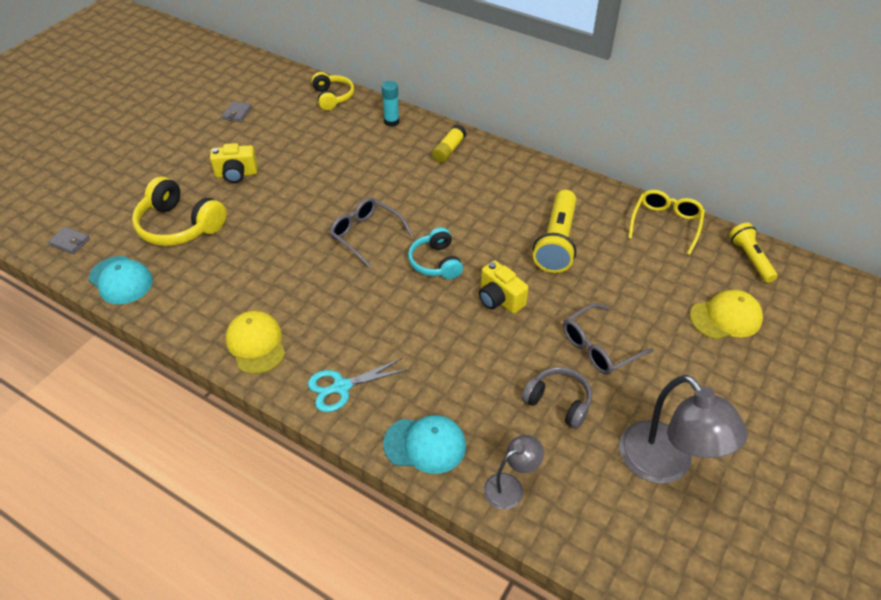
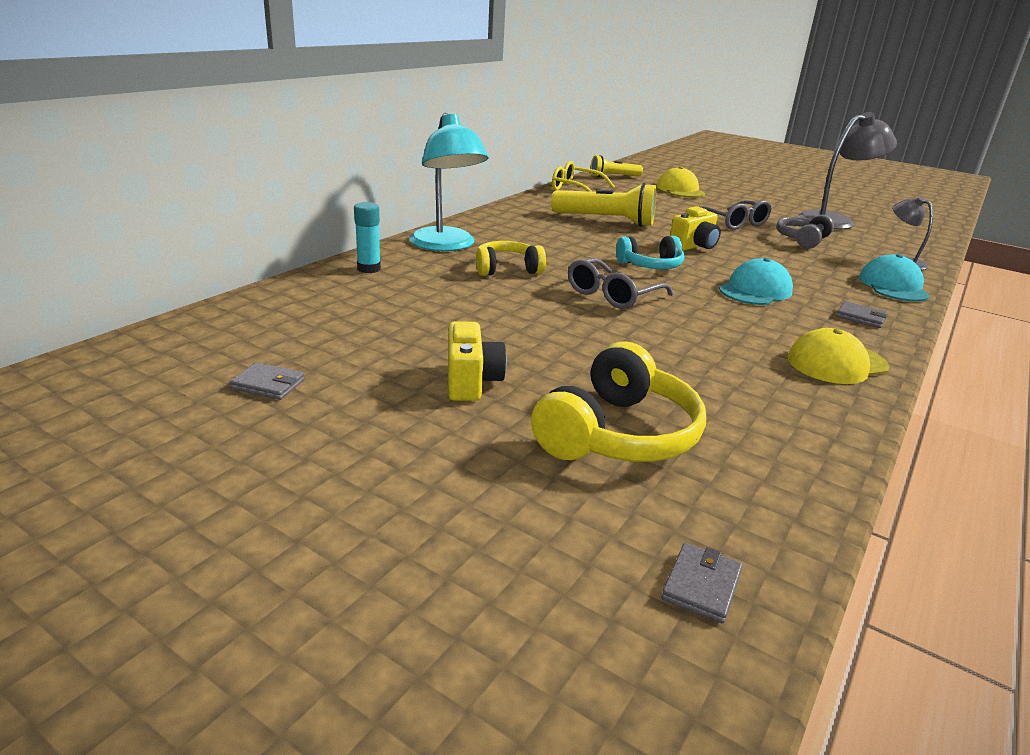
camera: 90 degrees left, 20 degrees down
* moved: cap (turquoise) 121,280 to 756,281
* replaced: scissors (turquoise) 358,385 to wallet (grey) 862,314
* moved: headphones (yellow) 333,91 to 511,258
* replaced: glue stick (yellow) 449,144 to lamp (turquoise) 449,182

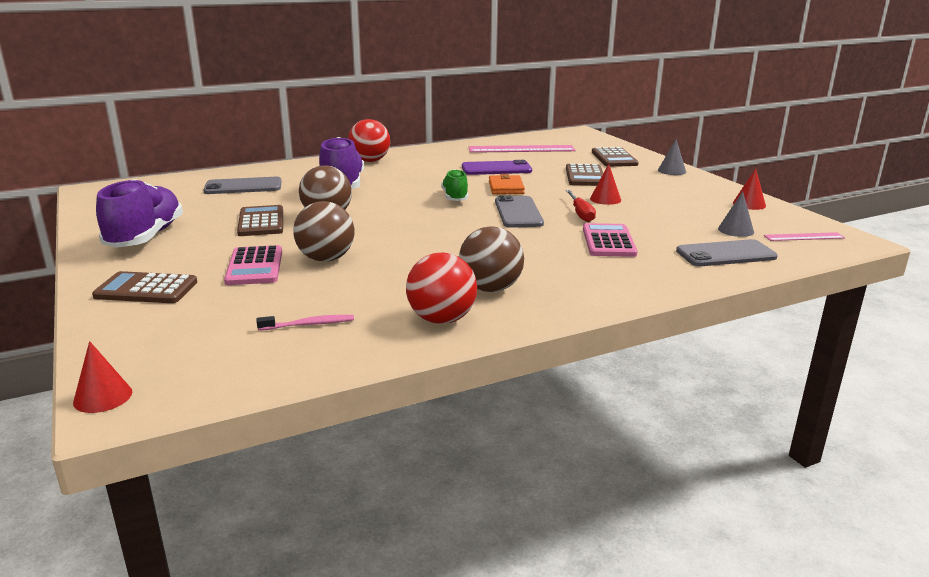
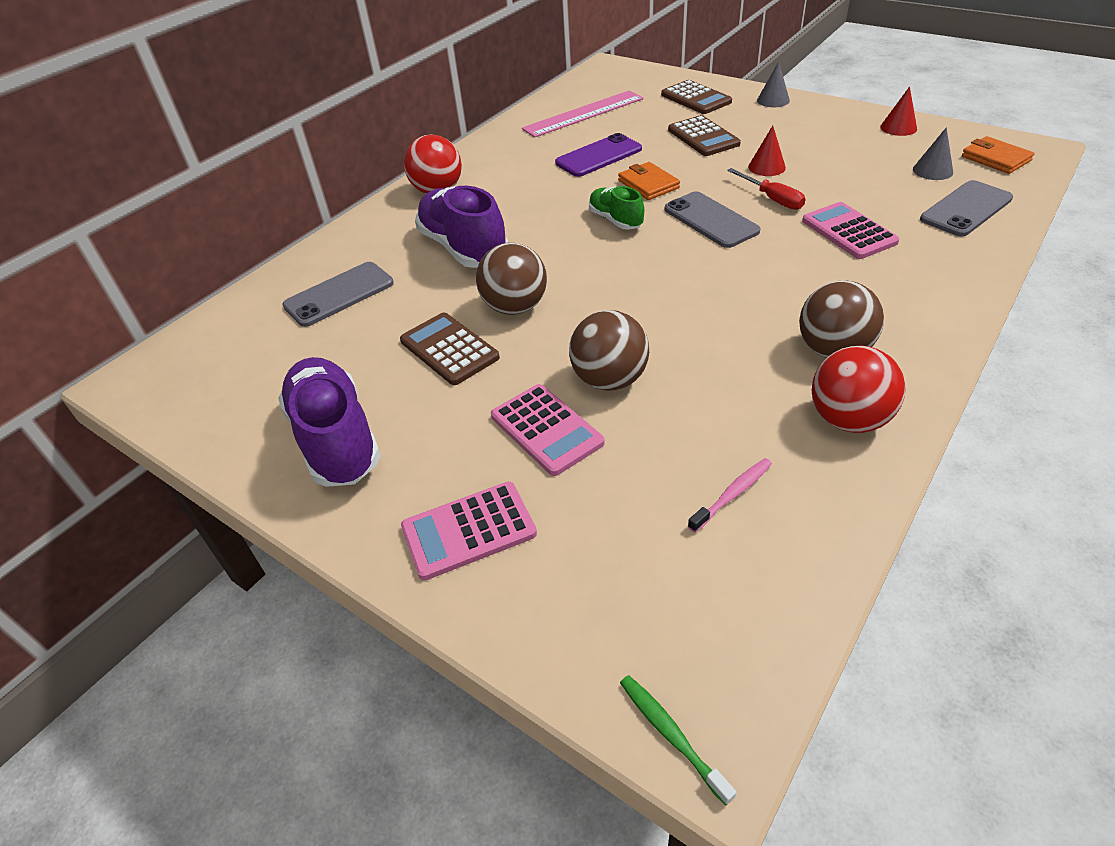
camera: 25 degrees left, 20 degrees up
* replaced: cone (red) 102,377 to toothbrush (green) 678,740
* recoloured: calculator (brown) 144,287 to calculator (pink) 469,531
* replaced: ruler (pink) 804,236 to wallet (orange) 998,155

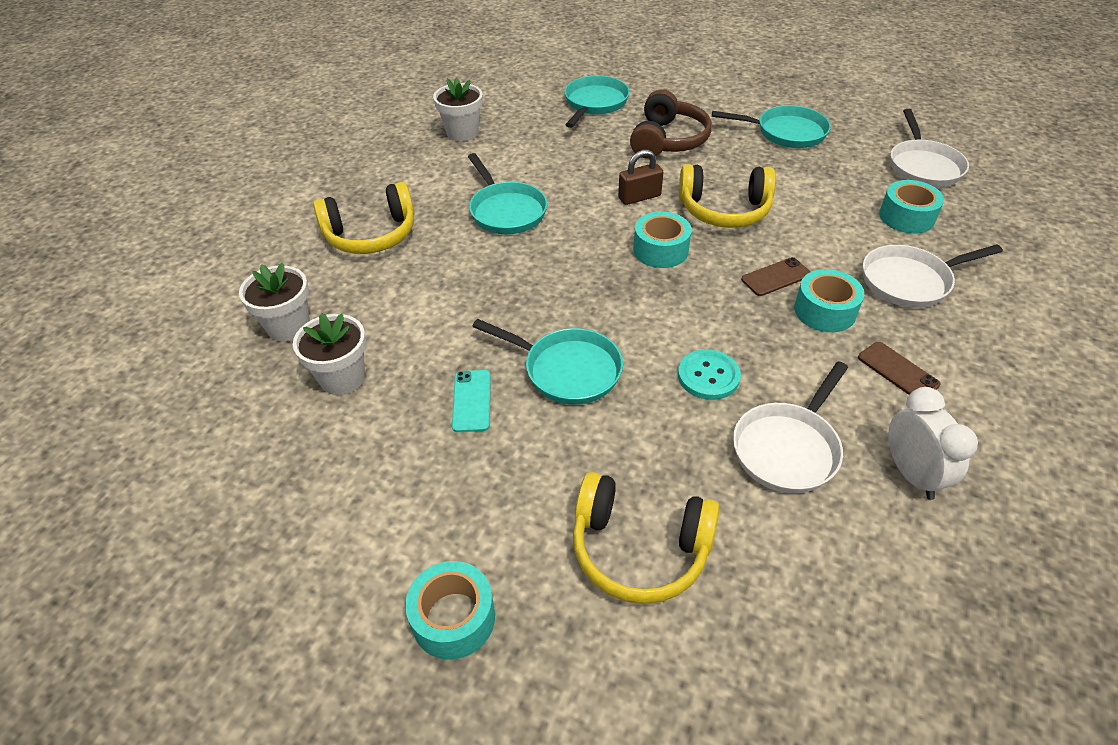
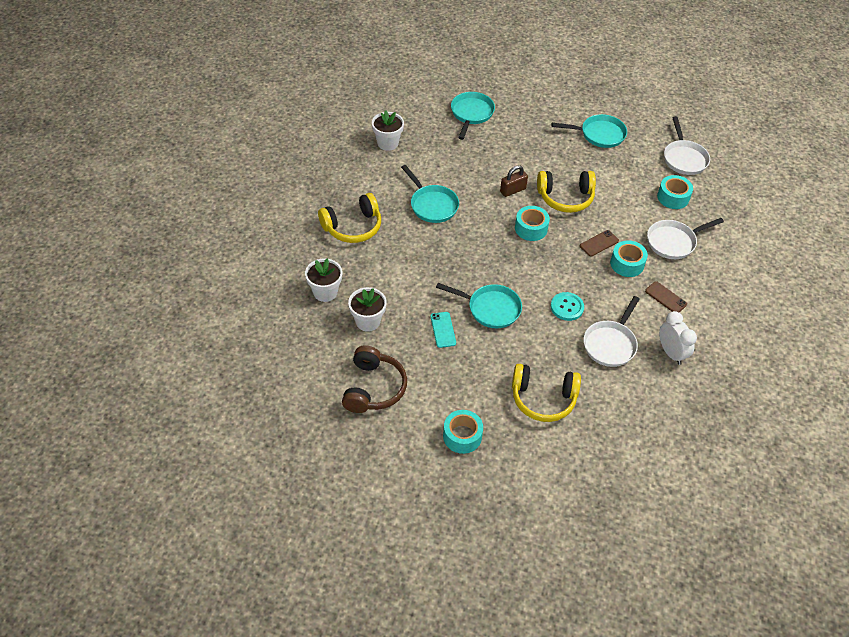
camera: 10 degrees left, 5 degrees up
* moved: headphones (brown) 671,124 to 374,379

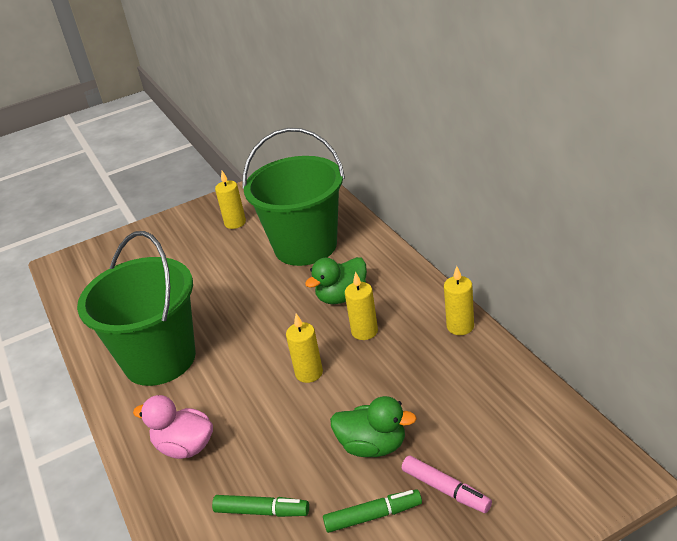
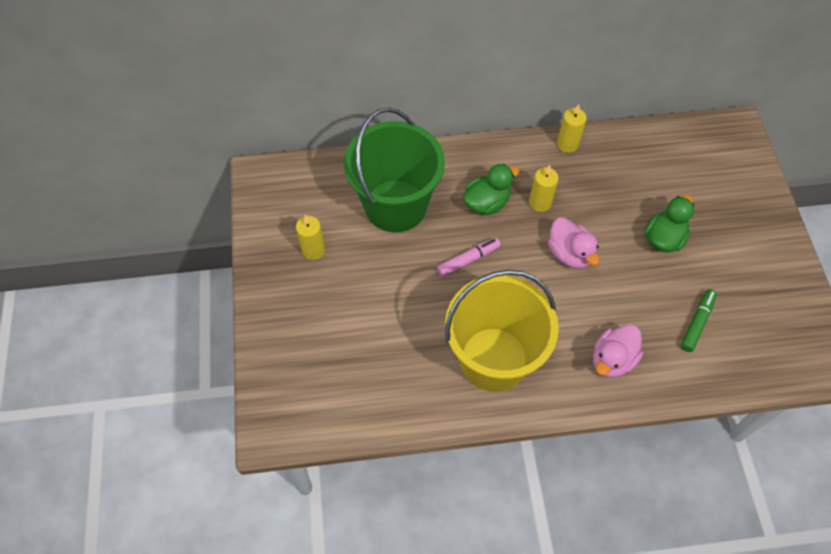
camera: 75 degrees left, 25 degrees up
* recoloured: bucket (green) 136,308 to bucket (yellow) 502,331
* replaced: candle (yellow) 304,348 to duck (pink) 574,243
* turned: duck (green) 336,280 = 491,189 105 degrees counterclockwise
* removed: marker (green) 372,511
* moved: marker (pink) 447,484 to 469,257

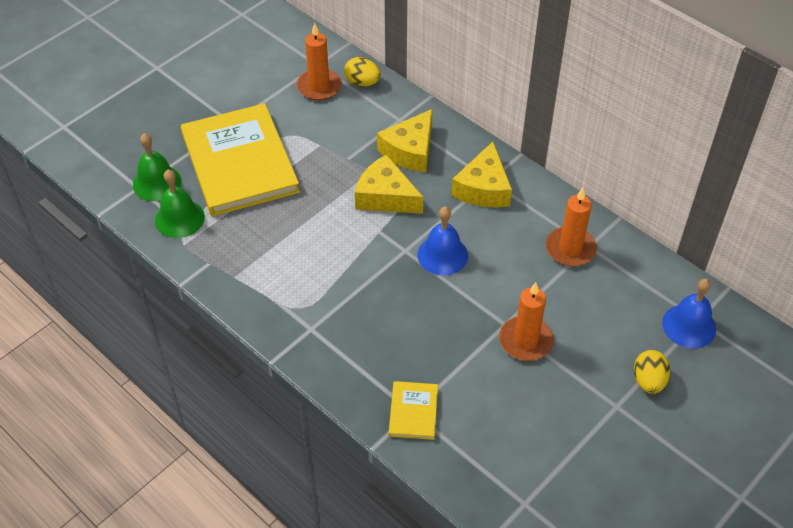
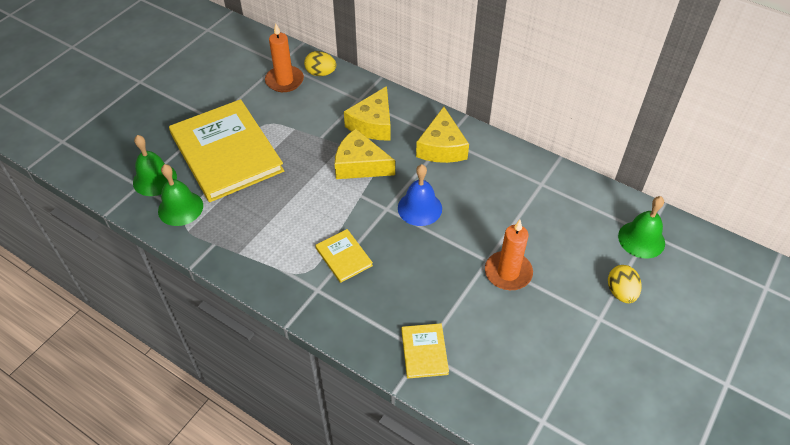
camera: 10 degrees left, 0 degrees up
* removed: candle (orange) 571,227
* recoloured: bell (blue) 689,313 to bell (green) 641,227
* added: book (yellow) 344,256

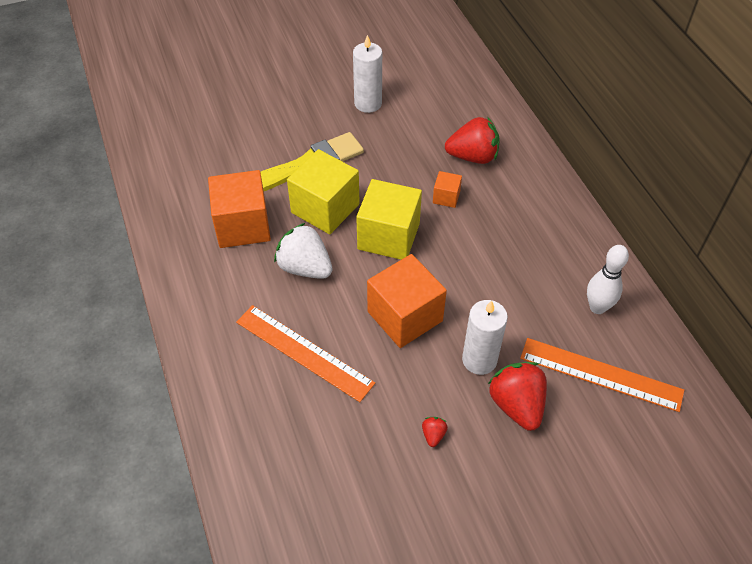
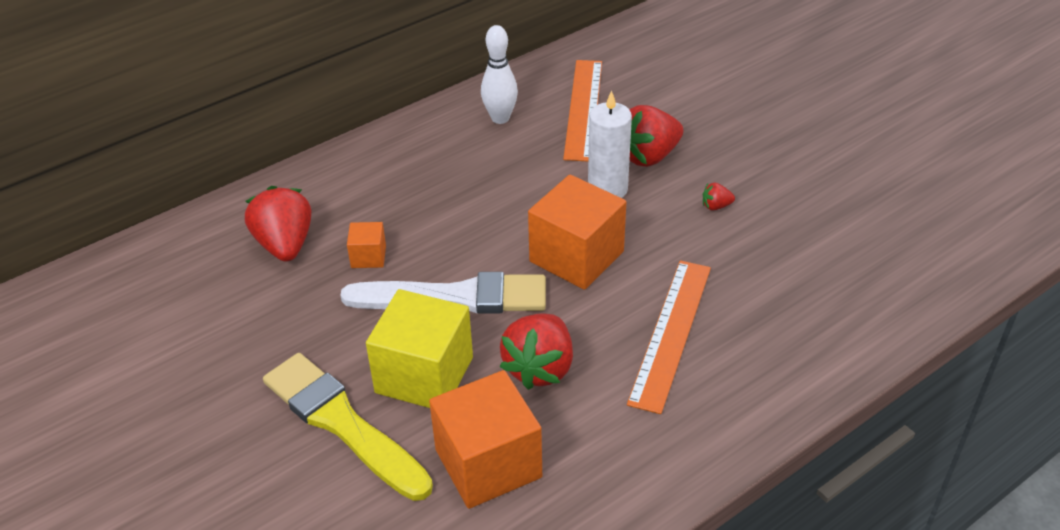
camera: 105 degrees left, 10 degrees down
* recoloured: strawberry (white) 303,251 to strawberry (red) 536,352
* removed: candle (white) 367,74
* replaced: cube (yellow) 389,219 to brush (white) 443,293

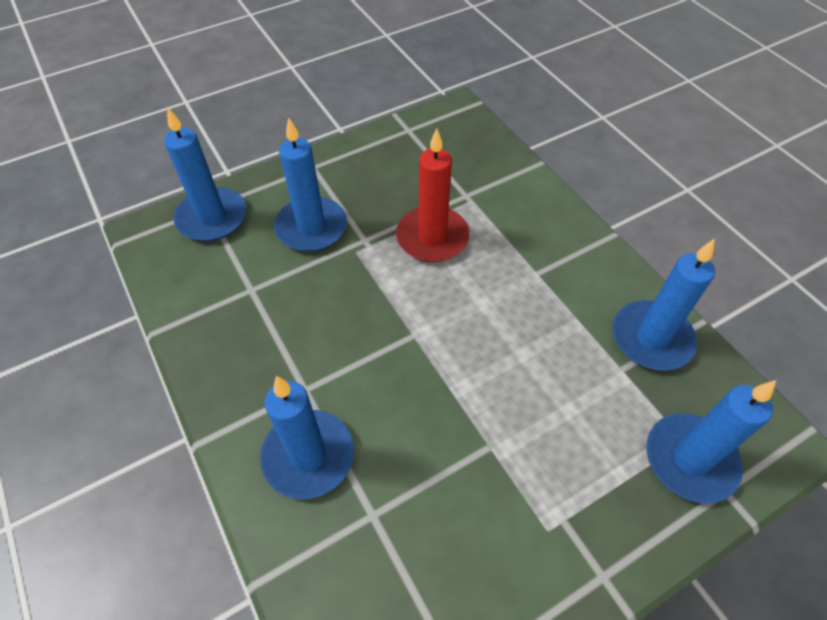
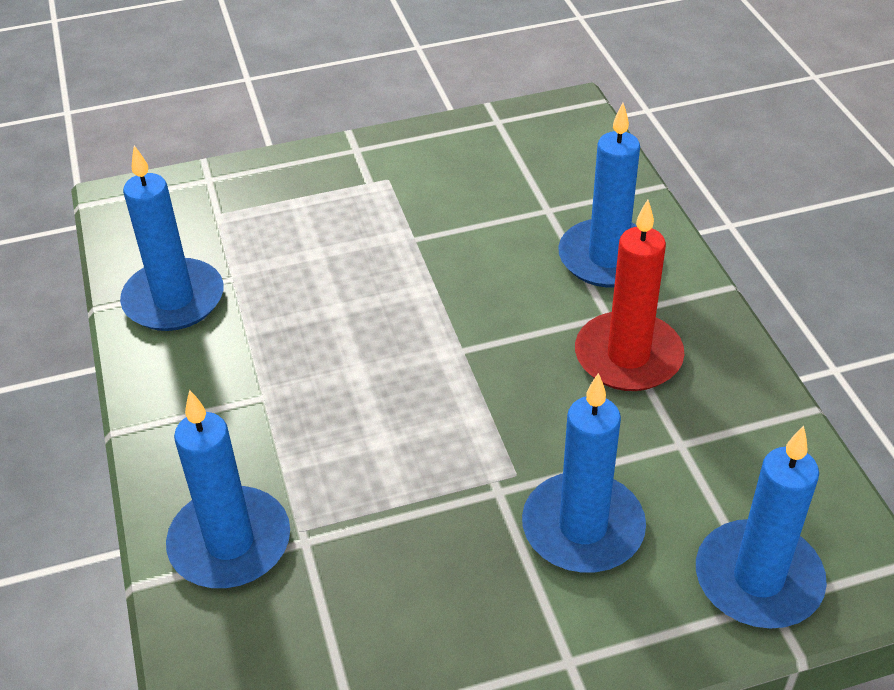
camera: 165 degrees left, 10 degrees down
* moved: candle (red) 432,195 to 630,295
* moved: candle (blue) 711,441 to 228,489

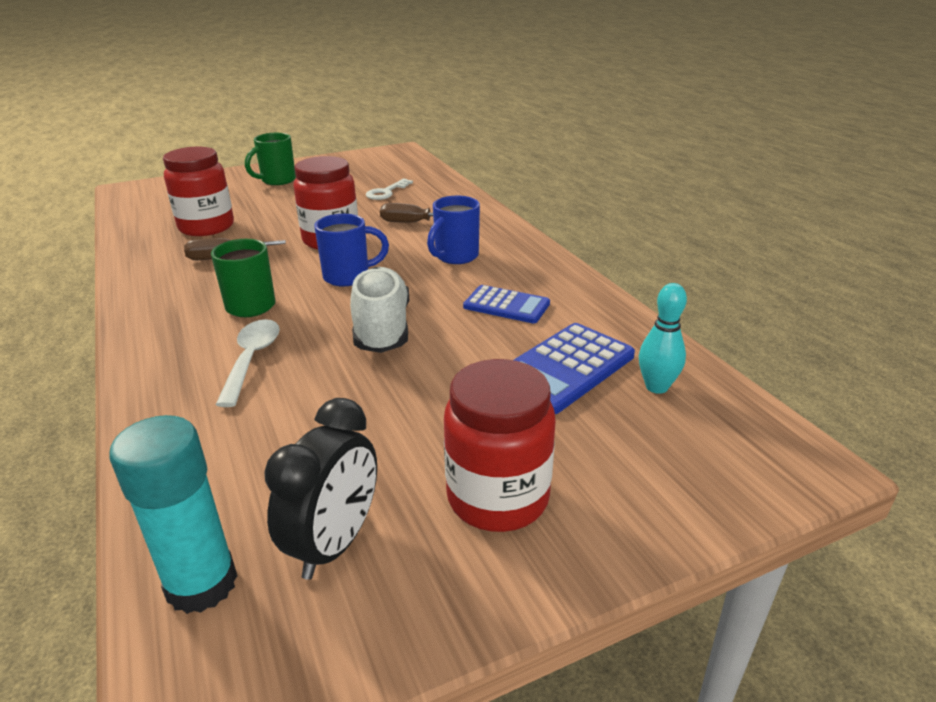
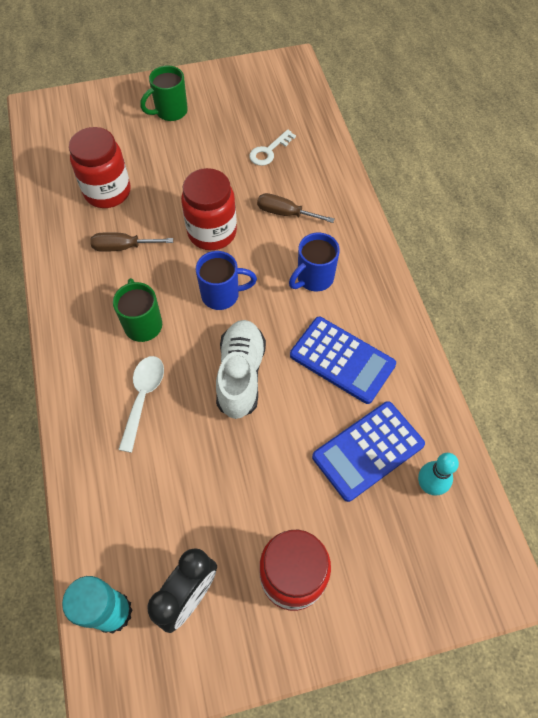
camera: 10 degrees right, 30 degrees up
* resized: calculator (blue) 506,304 = 343,360 x1.51

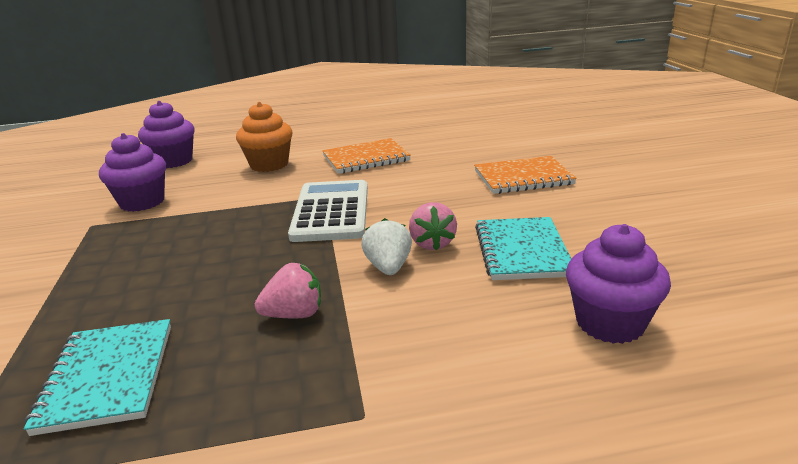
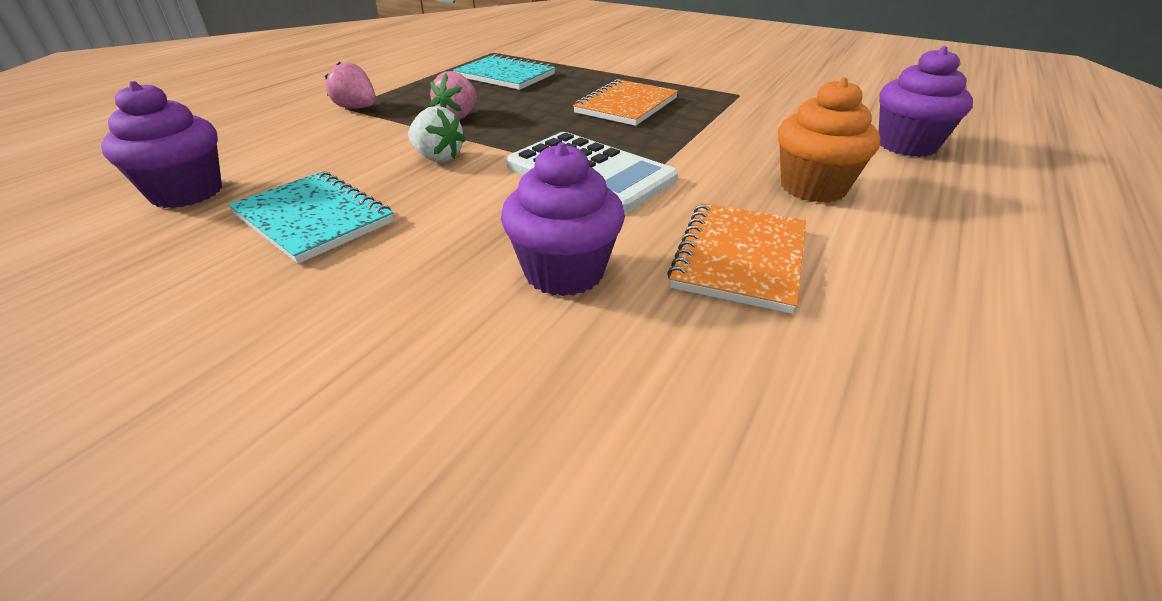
camera: 130 degrees right, 10 degrees up
* moved: cupcake (purple) 132,172 to 563,219
* moved: strawberry (pink) 433,226 to 350,85
* moved: notebook (orange) 525,175 to 625,102

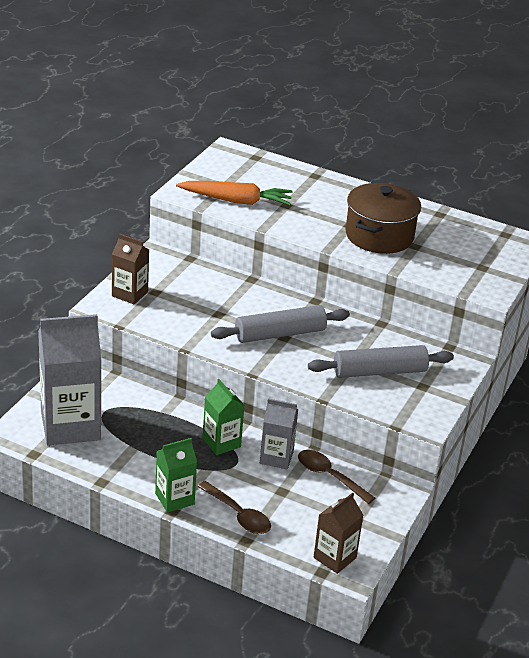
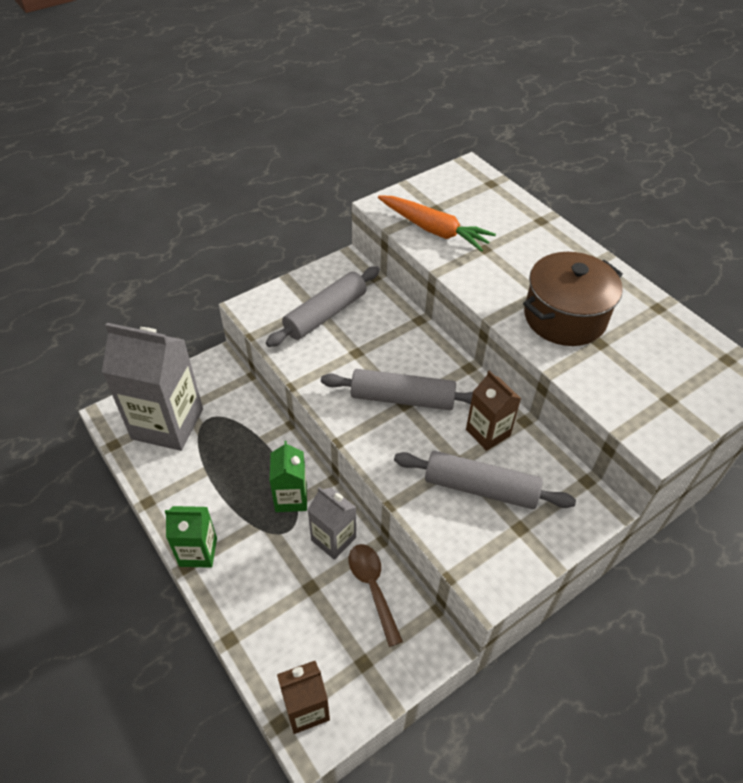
camera: 30 degrees right, 15 degrees up
* moved: carton (brown) 130,269 to 493,410
* removed: spoon (brown) 234,507
* added: rolling pin (grey) 323,306

